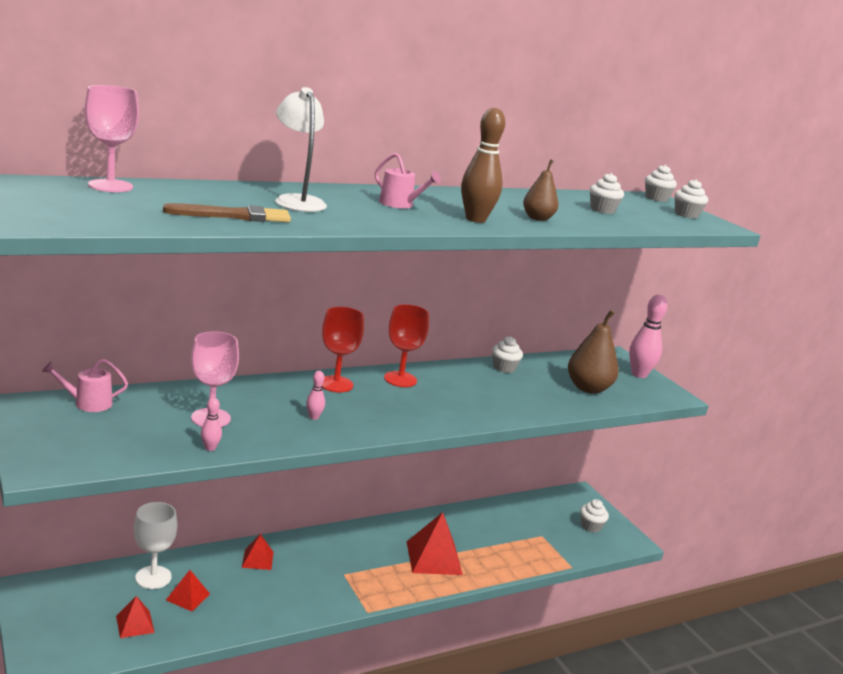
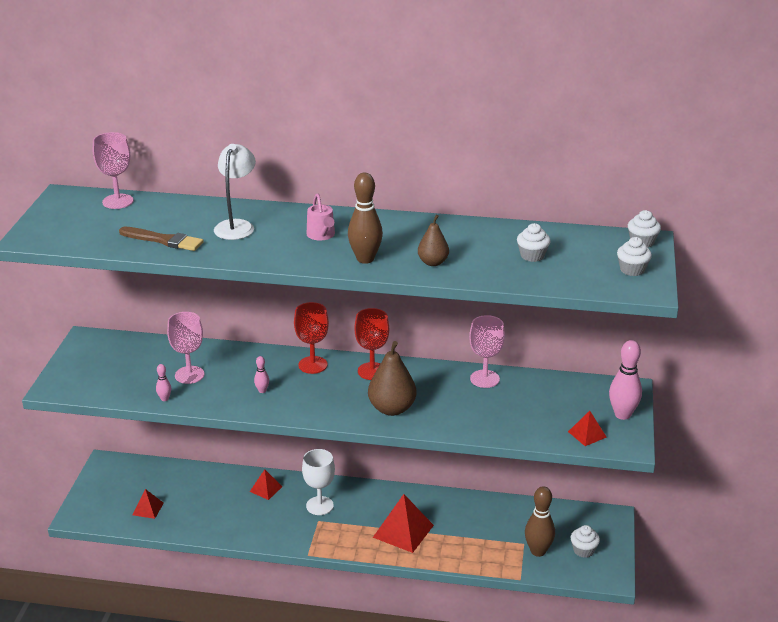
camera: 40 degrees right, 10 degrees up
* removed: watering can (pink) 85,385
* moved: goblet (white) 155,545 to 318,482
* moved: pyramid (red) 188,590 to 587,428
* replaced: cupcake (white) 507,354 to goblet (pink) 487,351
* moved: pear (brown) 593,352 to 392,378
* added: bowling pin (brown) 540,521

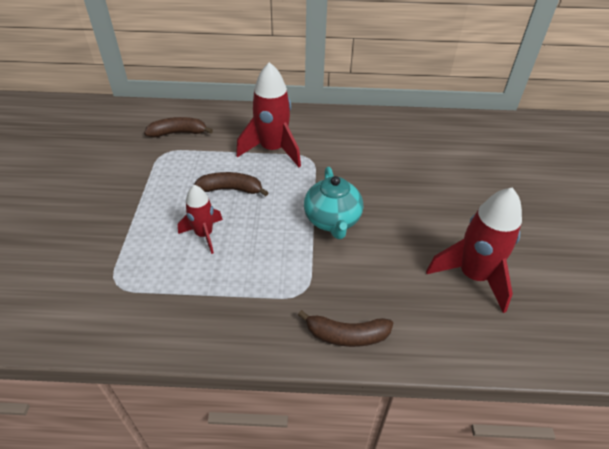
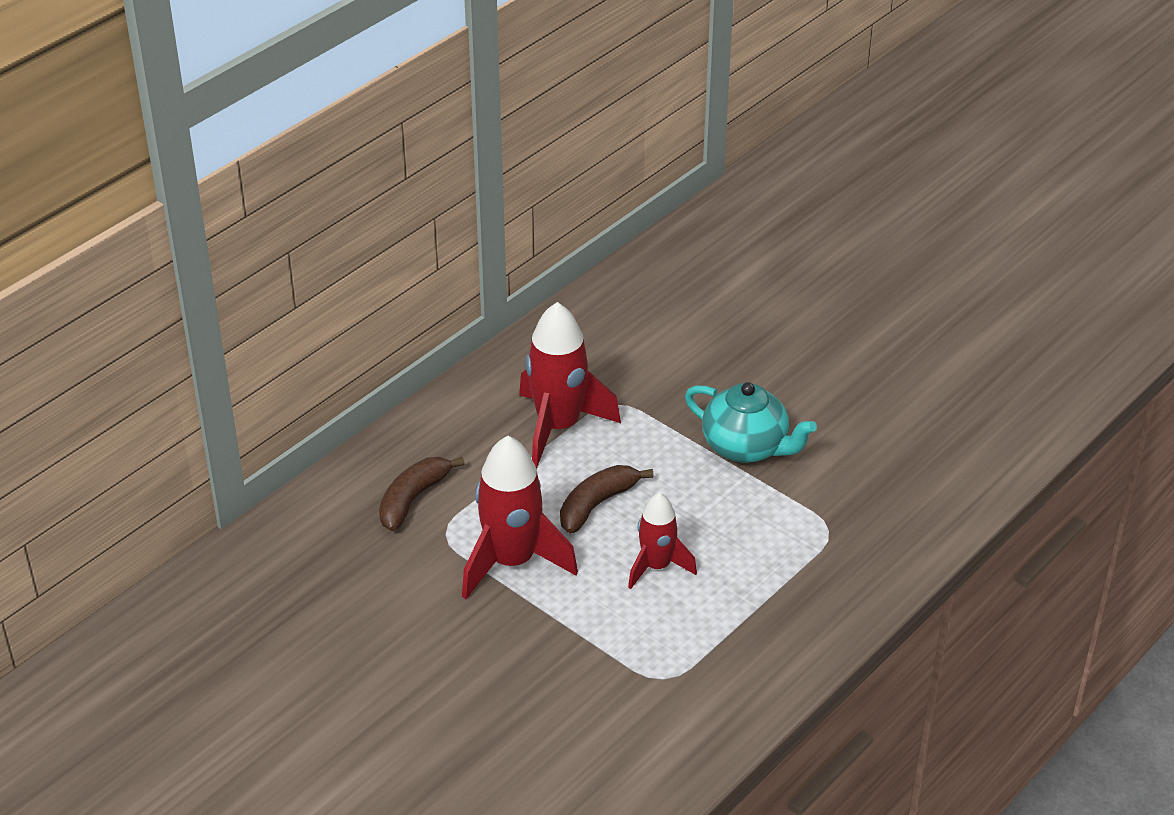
camera: 50 degrees left, 5 degrees down
* removed: banana (brown) 345,328
* moved: rocket (red) 474,250 to 520,517

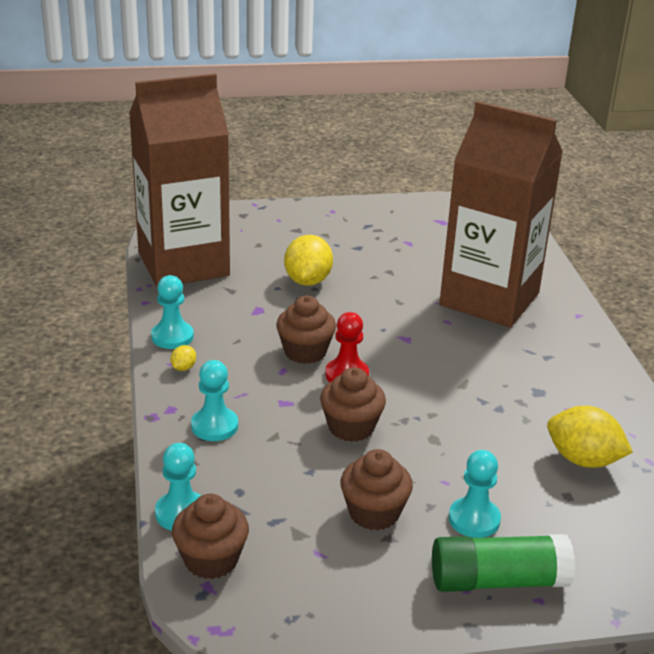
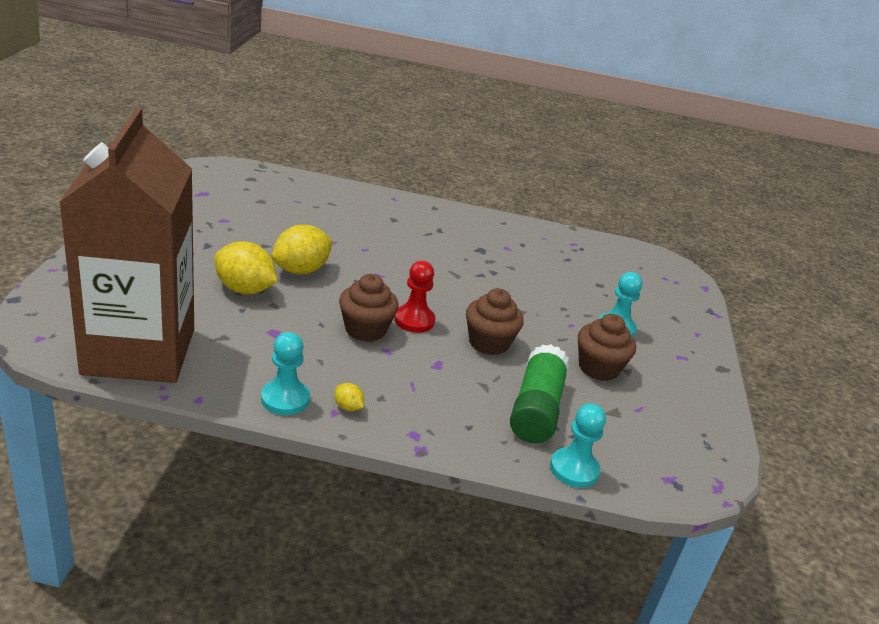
camera: 75 degrees left, 0 degrees up
* removed: cupcake (brown) 210,536
* removed: pawn (turquoise) 214,400
* moved: glue stick (green) 503,563 to 540,393
* removed: carton (brown) 501,214
* moved: lemon (yellow) 590,437 to 302,249

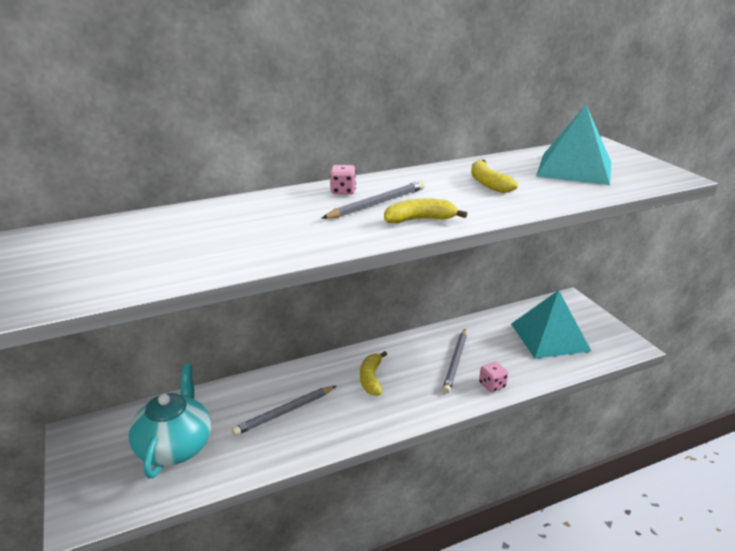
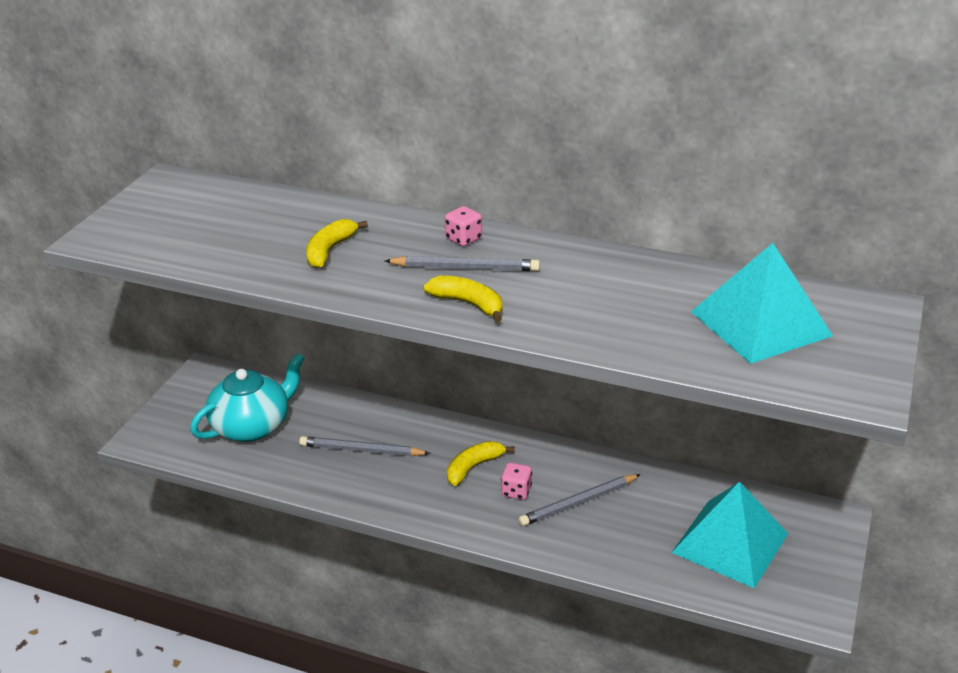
camera: 45 degrees right, 5 degrees up
* moved: banana (yellow) 494,176 to 337,243
* moved: dice (pink) 493,377 to 516,481

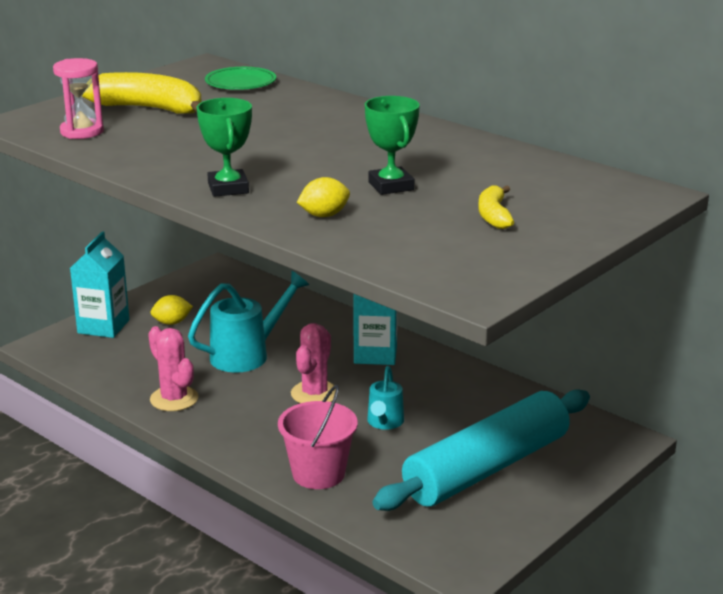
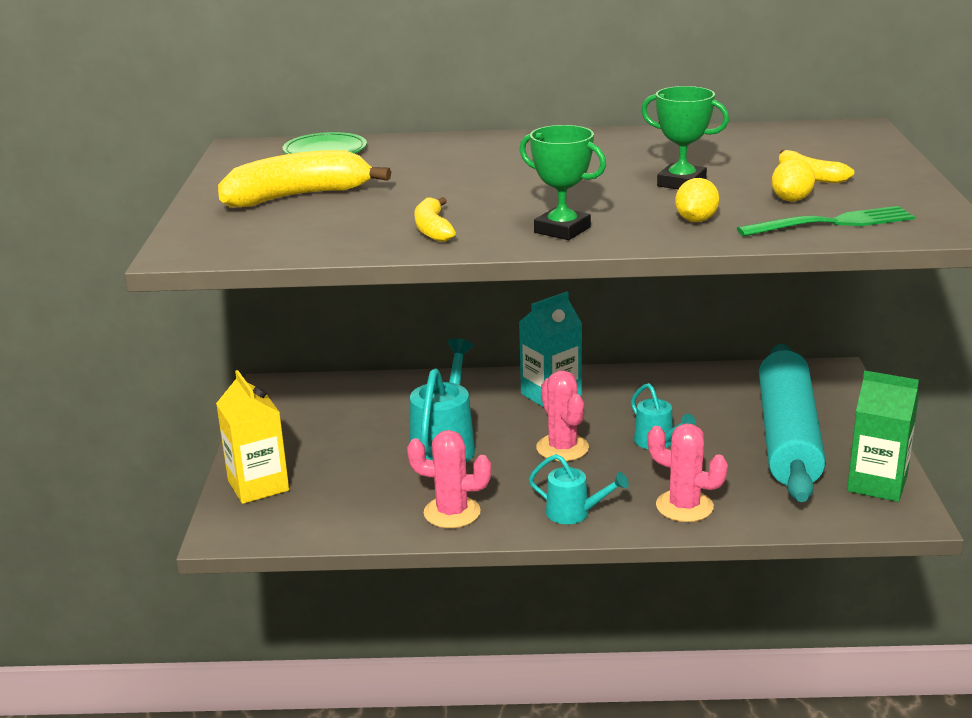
camera: 40 degrees left, 0 degrees up
* removed: hourglass (pink) 78,98
* recoloured: carton (turquoise) 99,284 to carton (yellow) 252,437
* moved: lemon (yellow) 172,310 to 793,180
* replaced: bucket (pink) 318,437 to cactus (pink) 688,472
* added: banana (yellow) 435,219
* added: watering can (turquoise) 579,489
* added: fork (green) 826,221
* added: carton (green) 883,436

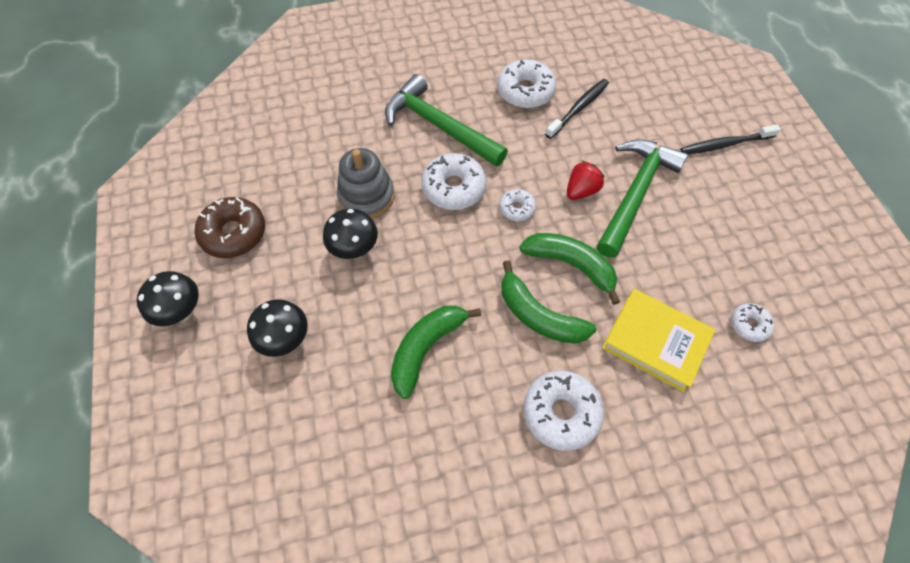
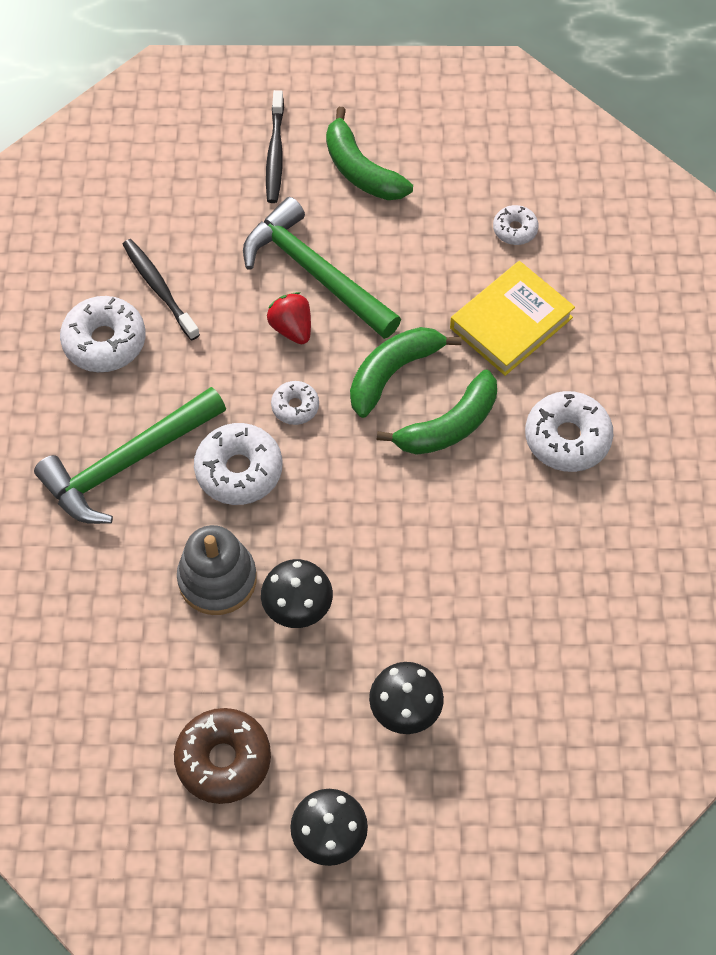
camera: 75 degrees left, 0 degrees up
* moved: banana (green) 436,352 to 369,153

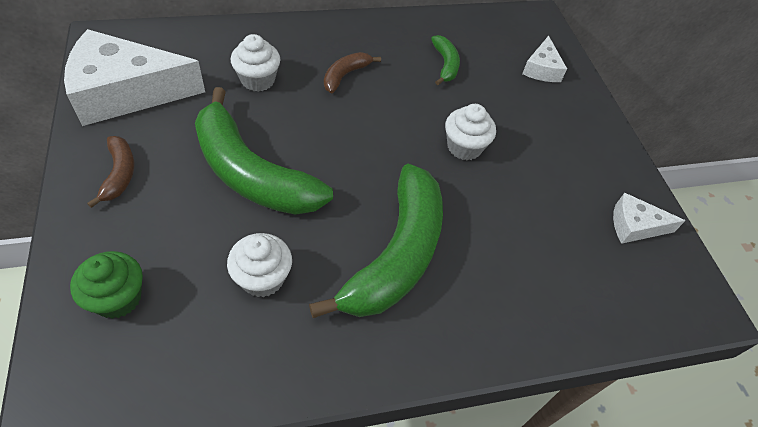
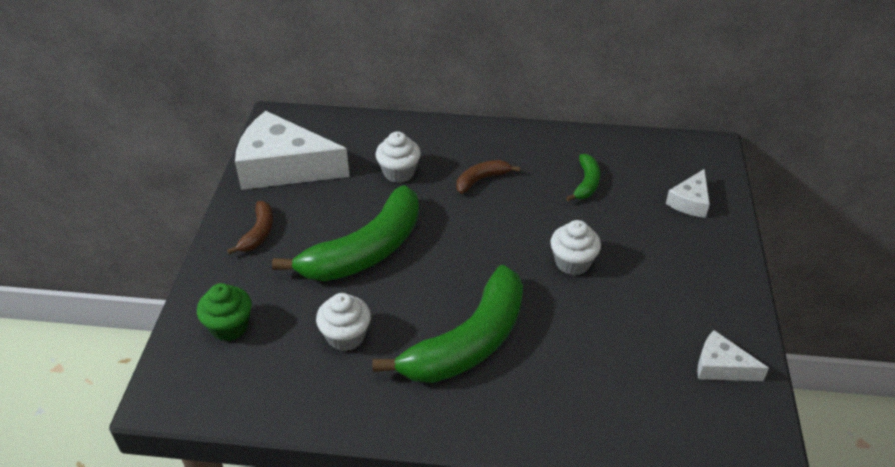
camera: 25 degrees right, 10 degrees down
* turned: banana (green) 264,151 = 345,233 105 degrees counterclockwise

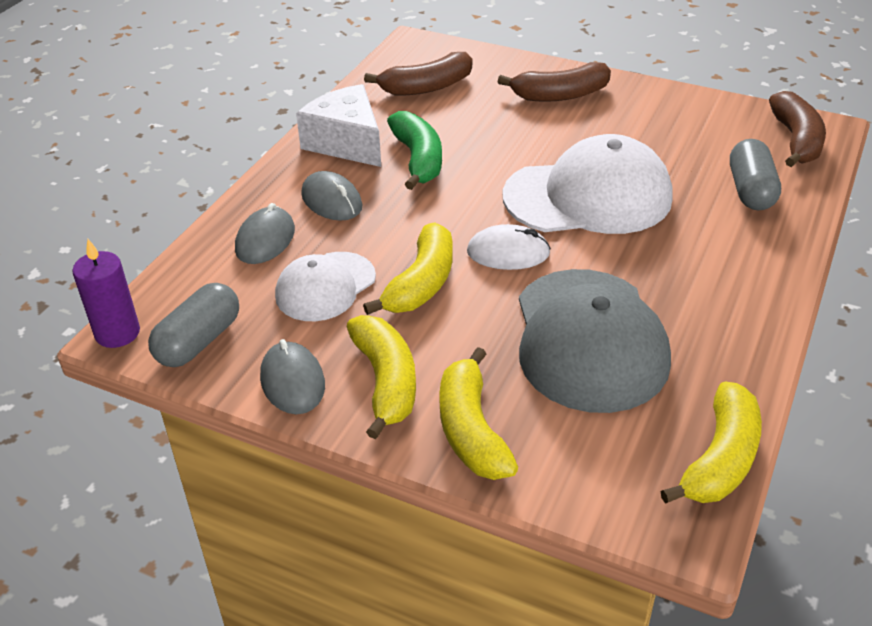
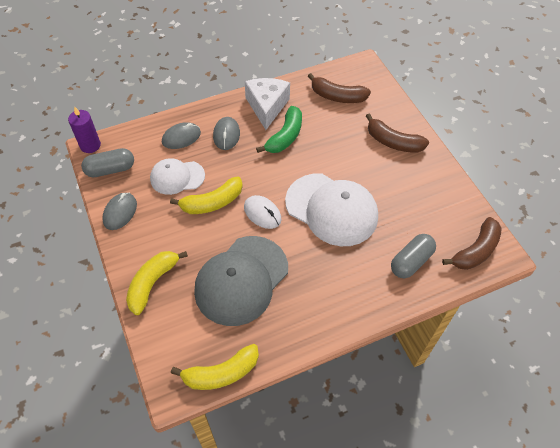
camera: 40 degrees right, 15 degrees up
* removed: banana (yellow) 381,377

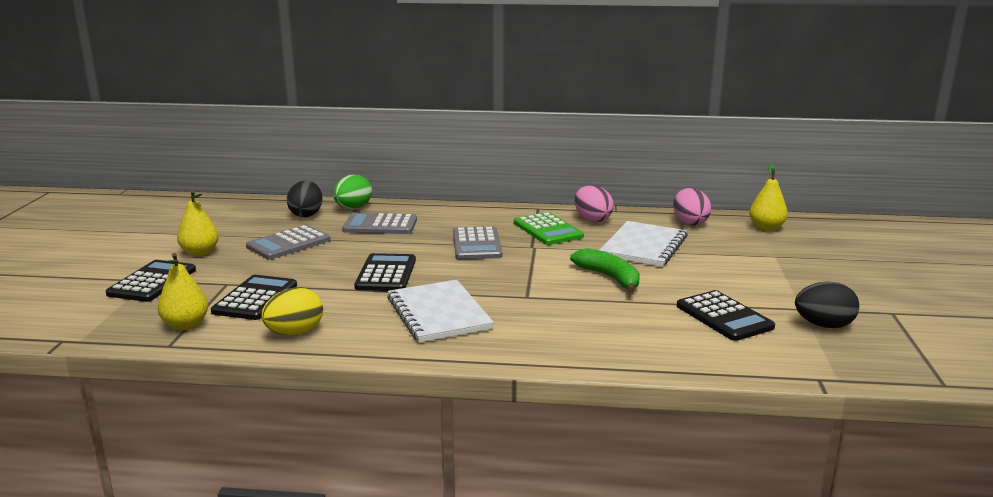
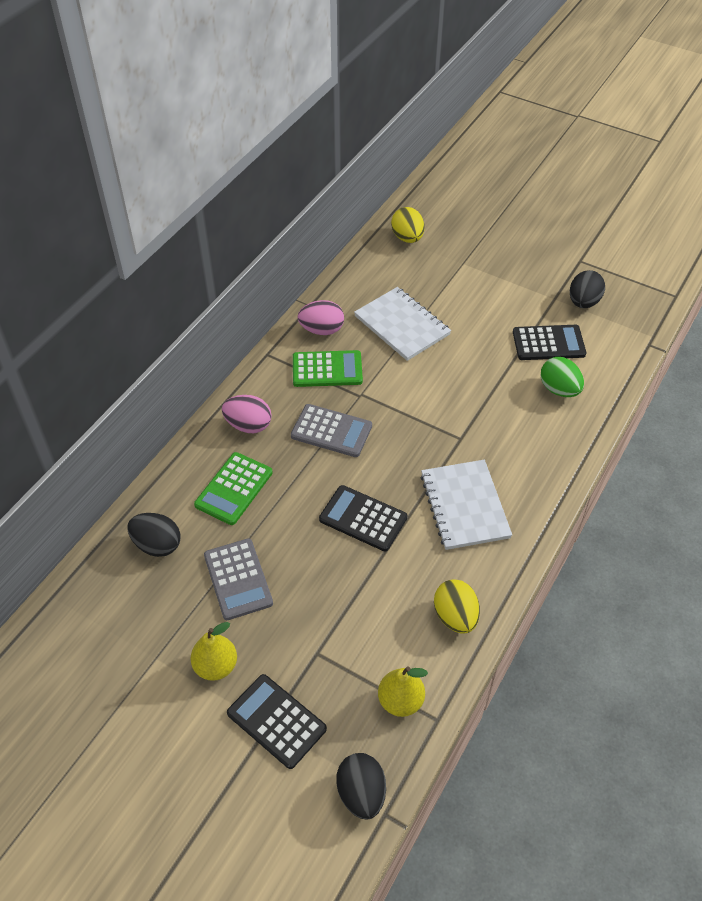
camera: 65 degrees left, 30 degrees up
* removed: calculator (black) 254,297
* moved: egg (green) 352,192 to 562,377
* recoloured: calculator (grey) 379,223 to calculator (green) 233,488
* turned: notebook (white) 440,311 = 466,505 75 degrees clockwise
* removed: banana (green) 605,270
* moved: egg (pink) 692,207 to 247,414
* replaced: pear (yellow) 768,197 to egg (yellow) 408,225
* added: egg (black) 361,786

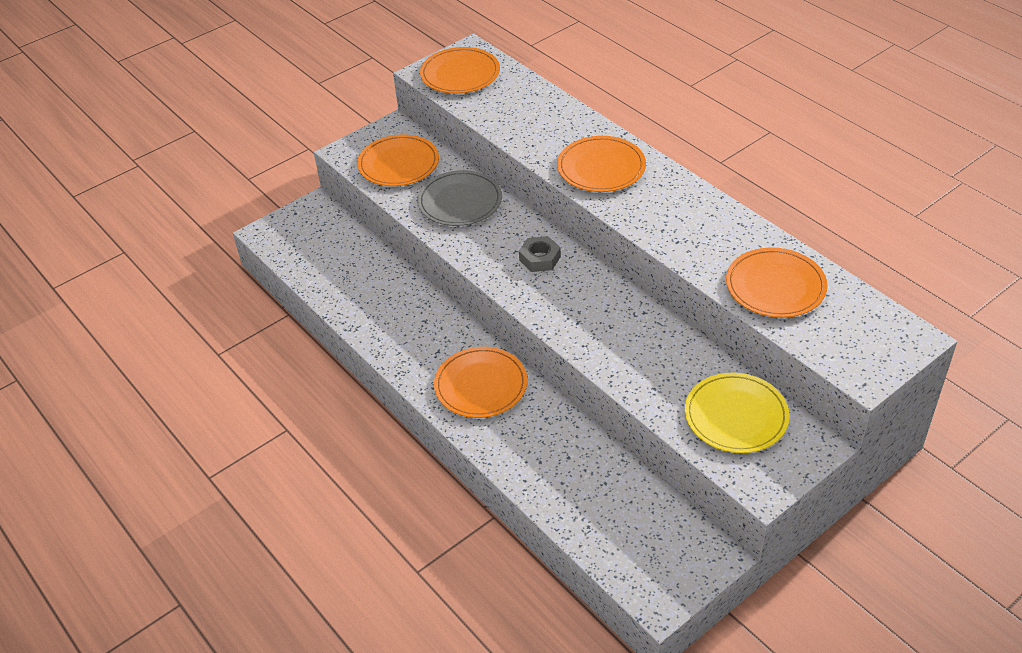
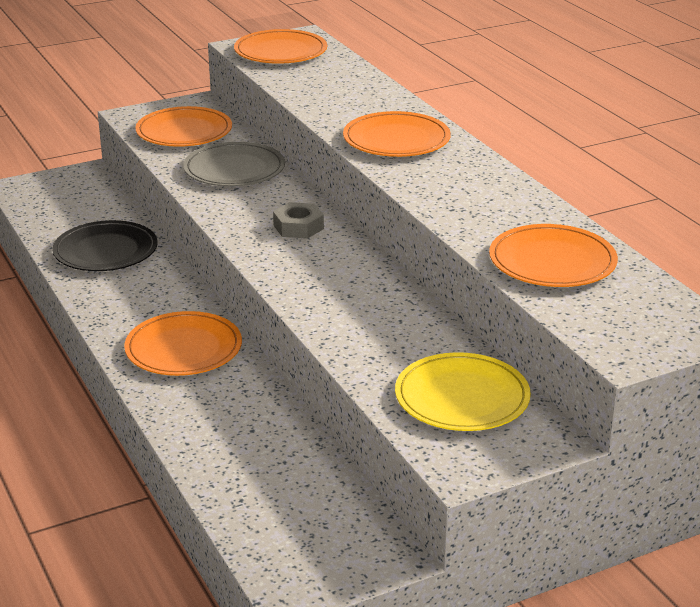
camera: 10 degrees right, 15 degrees down
* added: plate (black) 105,245

